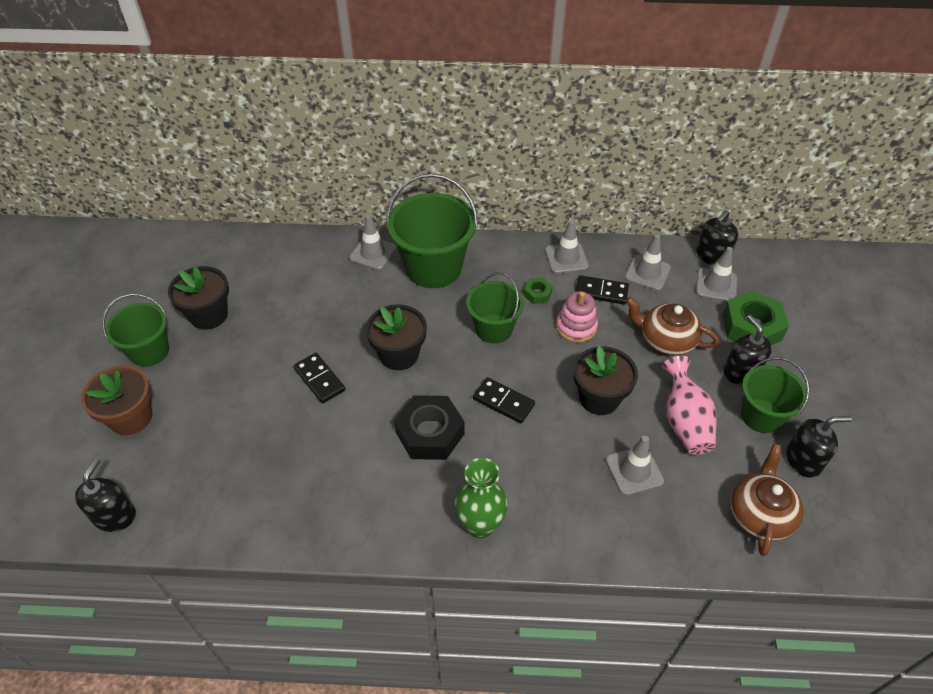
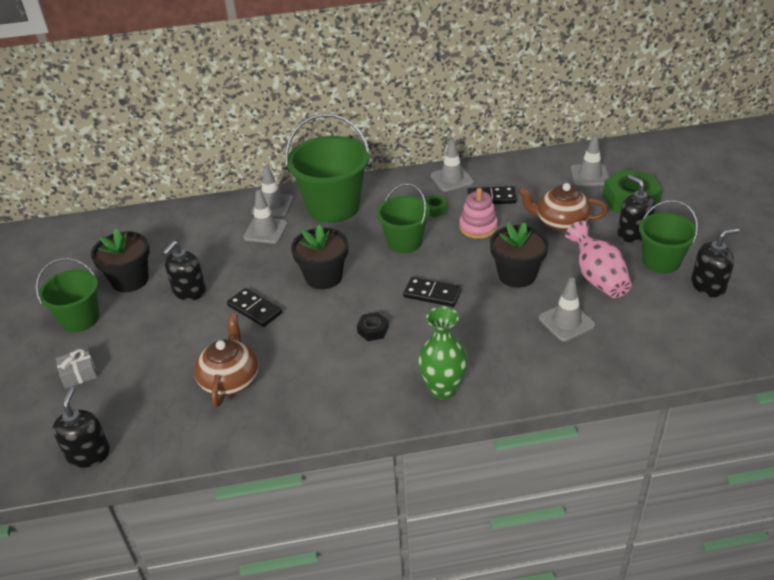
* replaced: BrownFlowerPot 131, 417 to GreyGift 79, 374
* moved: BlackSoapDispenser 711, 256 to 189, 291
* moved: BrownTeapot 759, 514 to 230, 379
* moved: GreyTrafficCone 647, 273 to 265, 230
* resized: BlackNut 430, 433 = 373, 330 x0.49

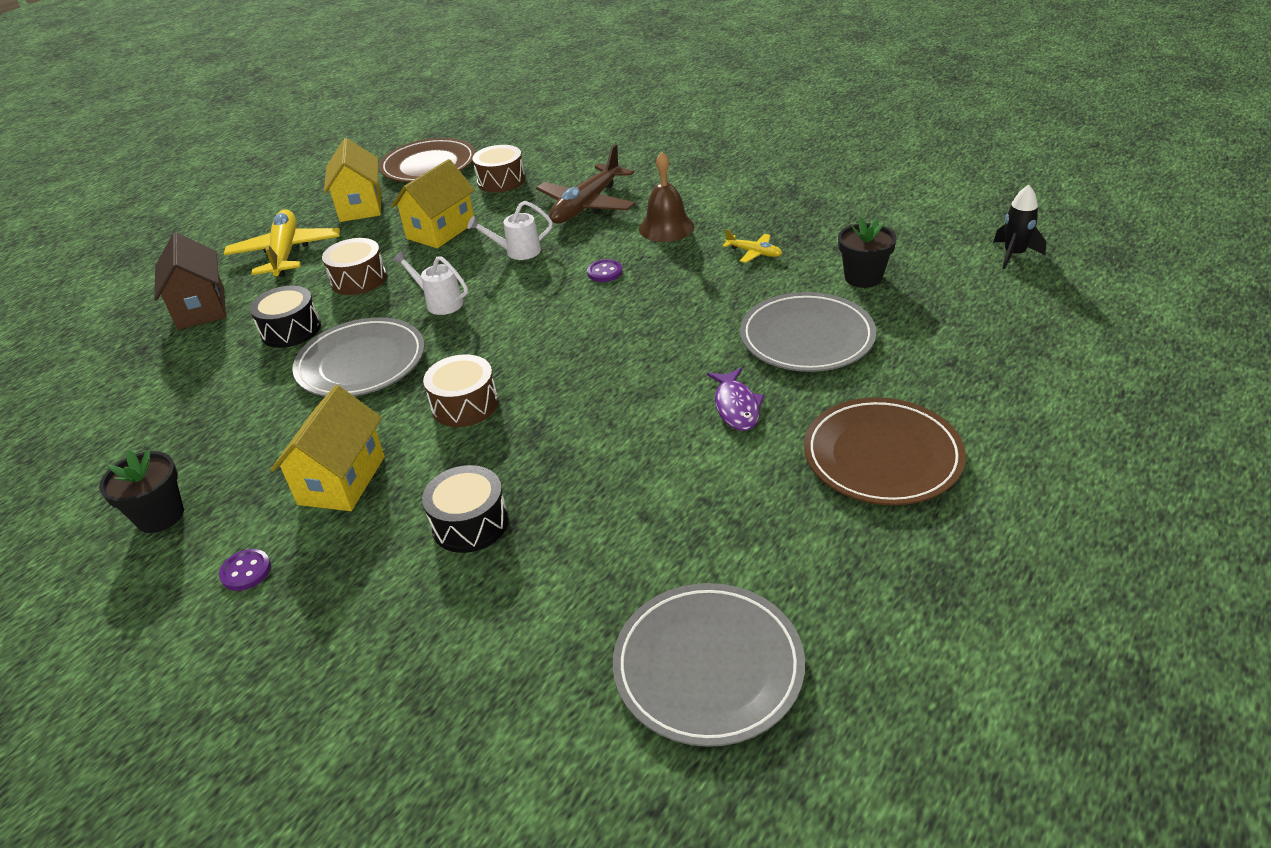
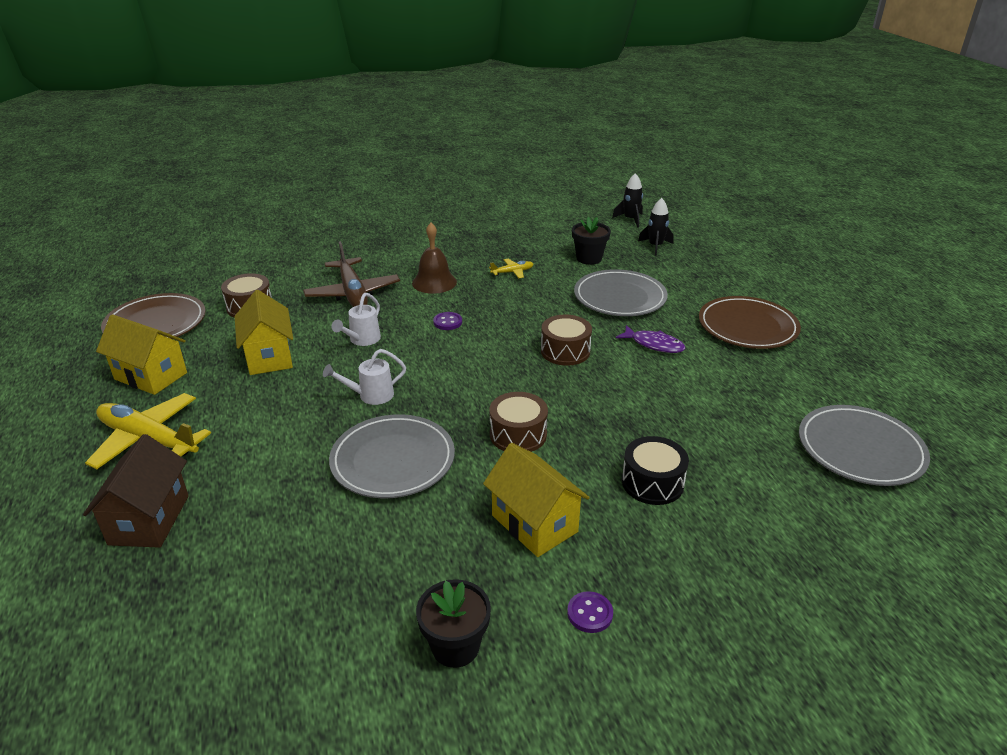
* turned: BrownHouse 201, 308 = 149, 520 75 degrees clockwise
* moved: BrownDrum 359, 279 to 565, 351
* added: BlackRocket 655, 246
* removed: BlackDrum 291, 330

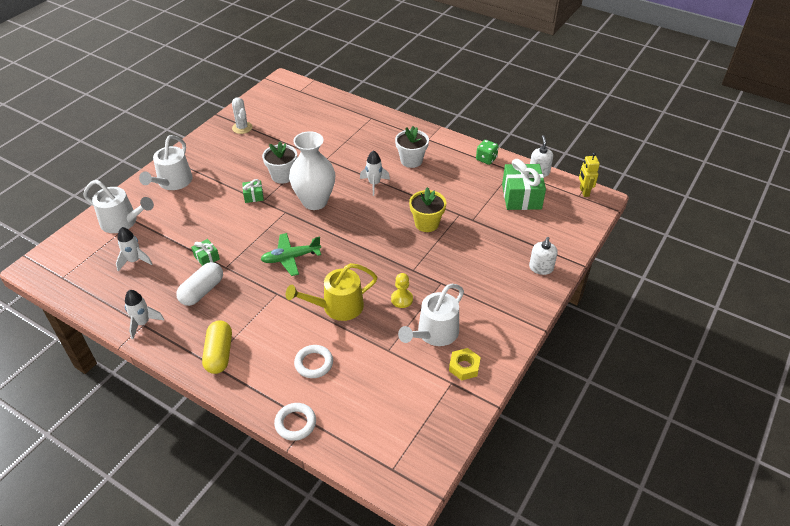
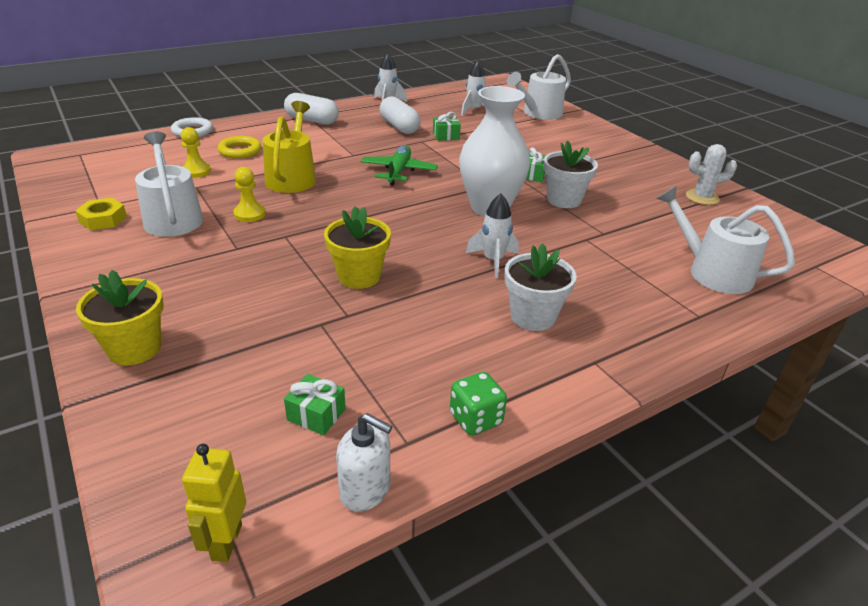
* replaced: WhiteSoapDispenser 541, 268 to YellowFlowerPot 134, 348
* added: YellowPawn 196, 171
* turned: YellowRobot 584, 192 = 226, 542 105 degrees counterclockwise
* recoloured: WhiteRing 314, 363 to YellowRing 240, 151
* recoloured: YellowCapsule 219, 354 to WhiteCapsule 312, 120
* resized: GreenGift 521, 197 = 316, 414 x0.48
* moved: WhiteWateringCan 173, 182 to 713, 272

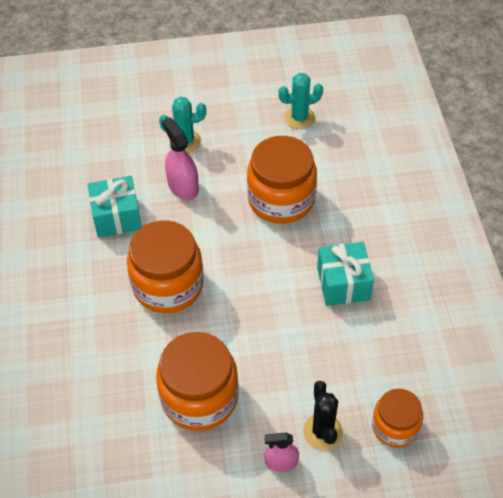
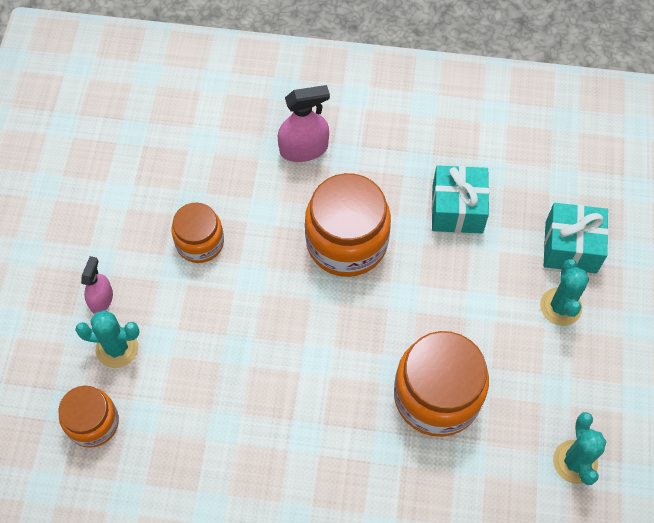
* recoloured: BlackCactus 322, 431 to TurquoiseCactus 117, 348
* resized: OrangeJar 199, 397 = 200, 242 x0.60
* moved: PinkSprayBottle 183, 186 to 304, 149
* moved: TurquoiseGift 343, 283 to 570, 247

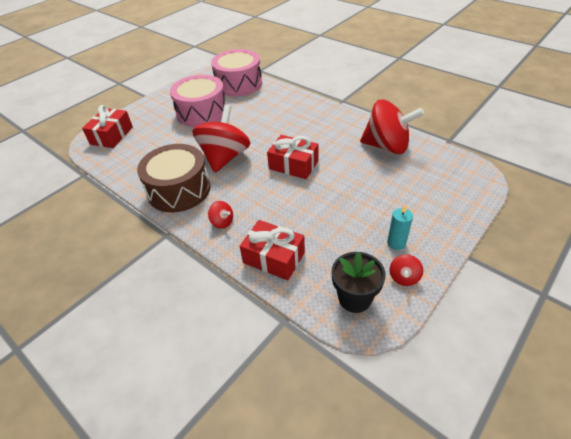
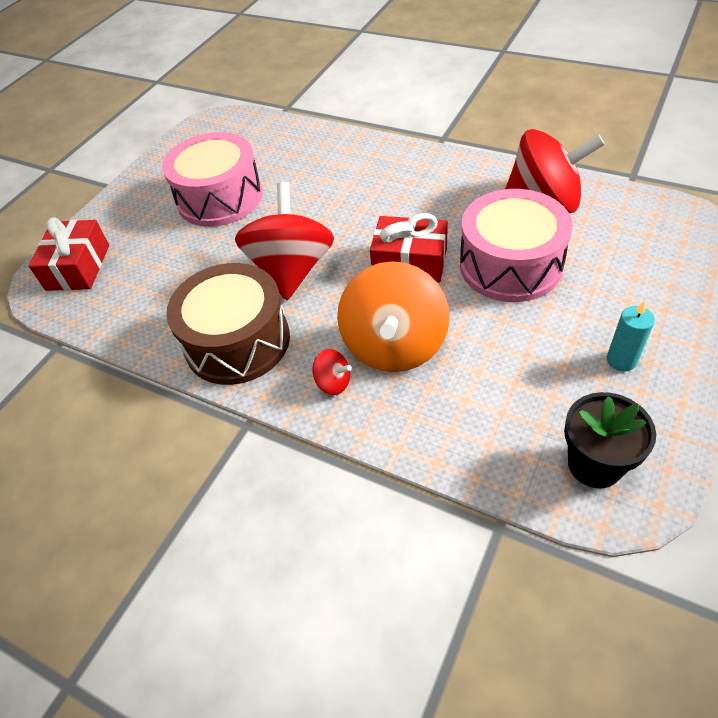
* added: OrangeSpinningTop 395, 345
* moved: PinkDrum 239, 84 to 510, 265
* removed: RedGift 274, 257
* removed: RedSpinningTop 404, 277

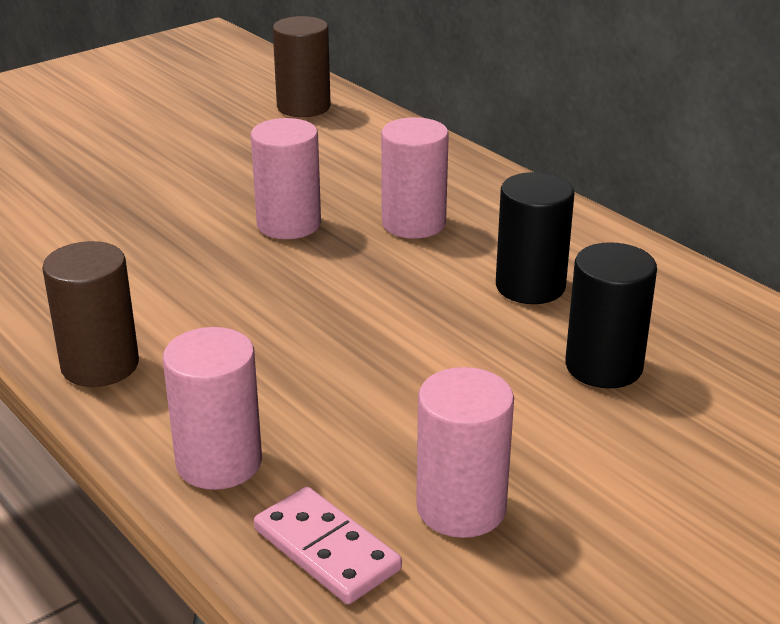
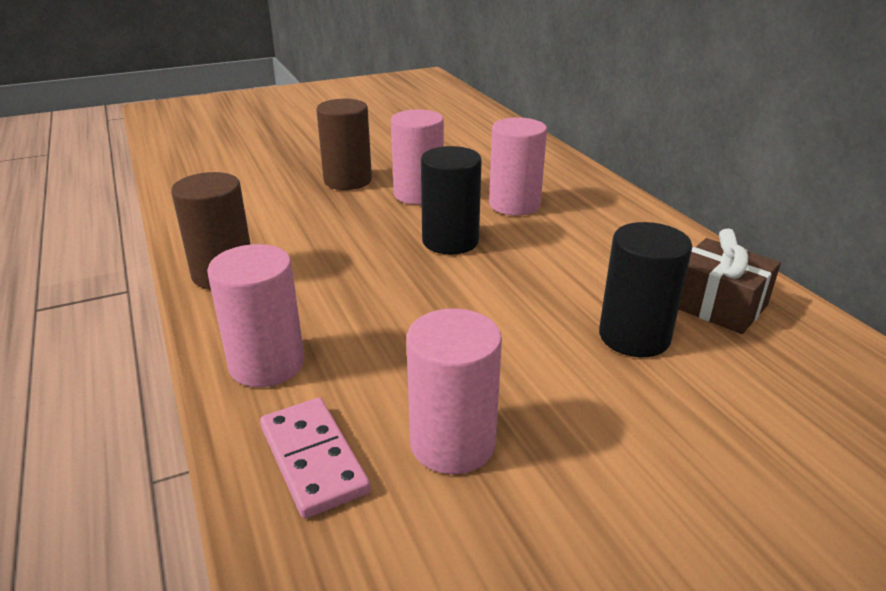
* moved: BrownCylinder 303, 107 to 348, 180
* moved: BlackCylinder 530, 286 to 450, 241
* added: BrownGift 717, 305

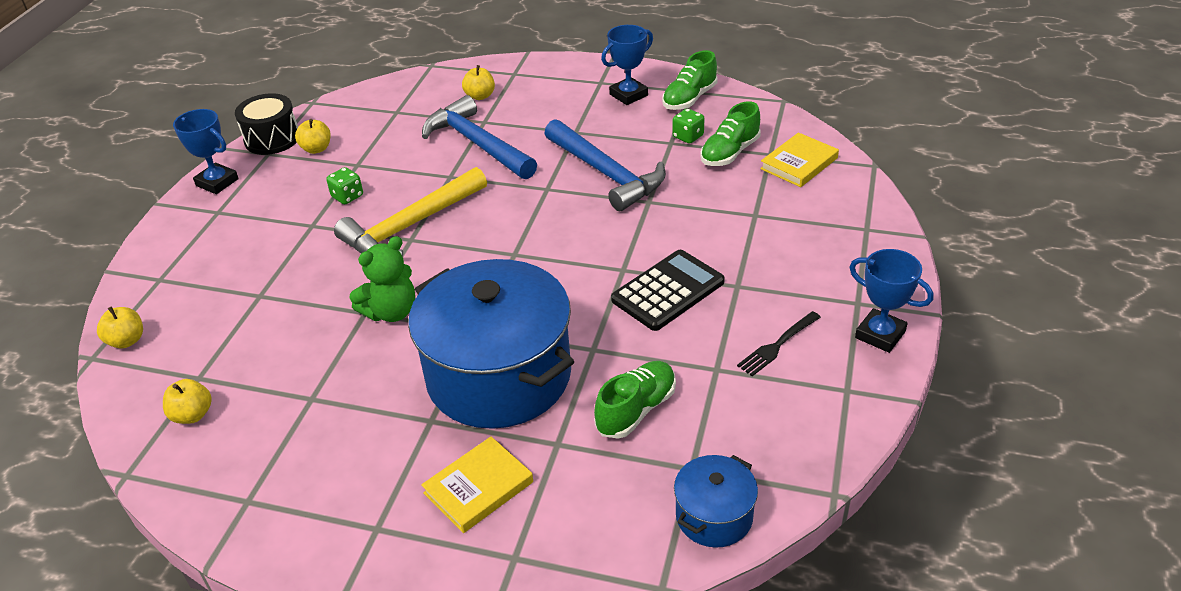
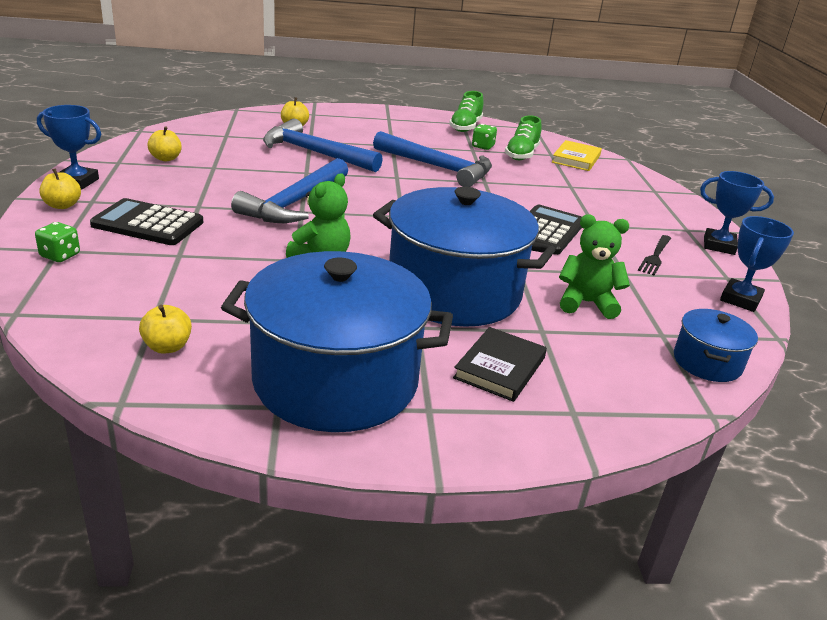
* moved: GreenDice 347, 196 to 60, 255
* moved: YellowApple 127, 341 to 62, 205
* added: BlackCalculator 148, 224
* added: BluePot 335, 380
* recoloured: YellowHammer 411, 226 to BlueHammer 295, 203
* recoloured: YellowBook 478, 488 to BlackBook 500, 368
* replaced: GreenShoe 636, 410 to GreenTeddyBear 586, 303
* moved: BlueTrophy 628, 95 to 740, 299
* removed: BlackDrum 272, 139

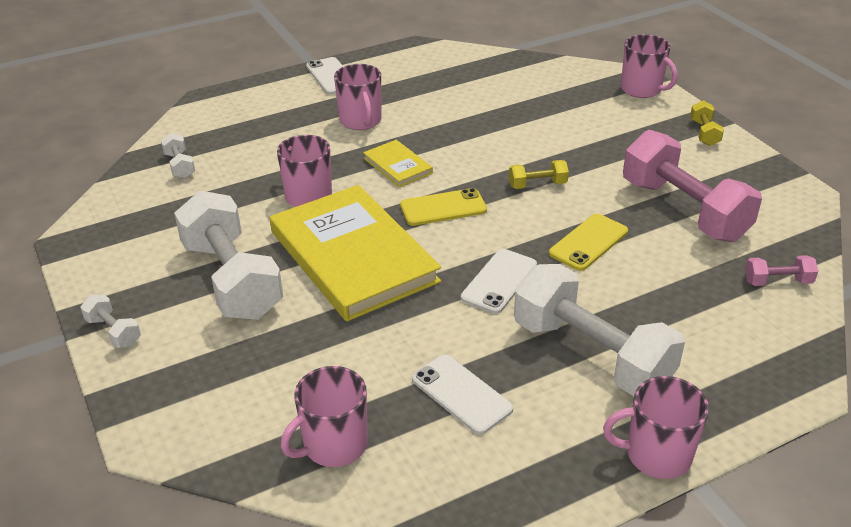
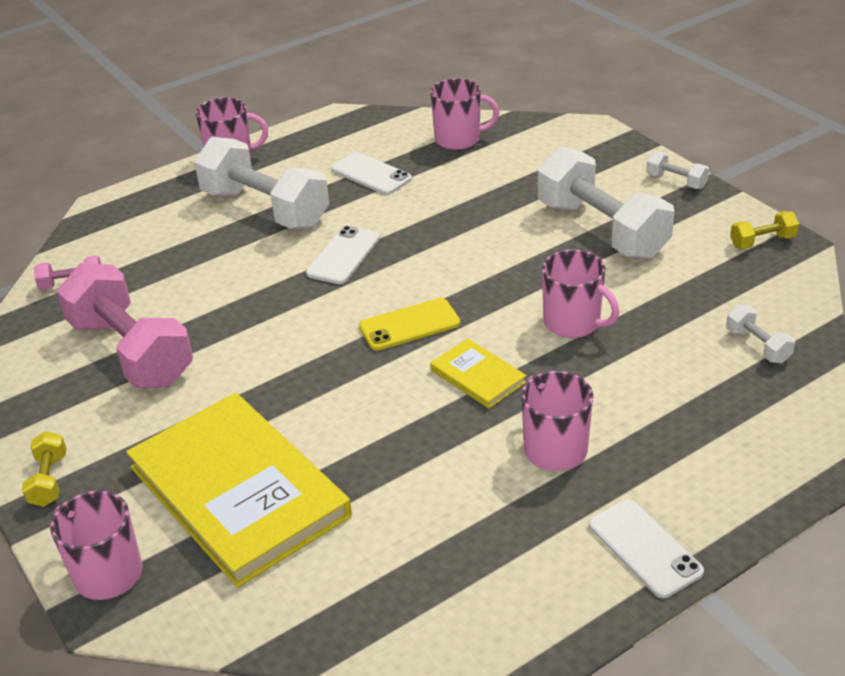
* moved: YellowBook 352, 256 to 239, 491
* turned: PinkMug 334, 445 = 459, 139 45 degrees clockwise
* moved: YellowDumbbell 537, 185 to 762, 242
* removed: YellowPhone 588, 242

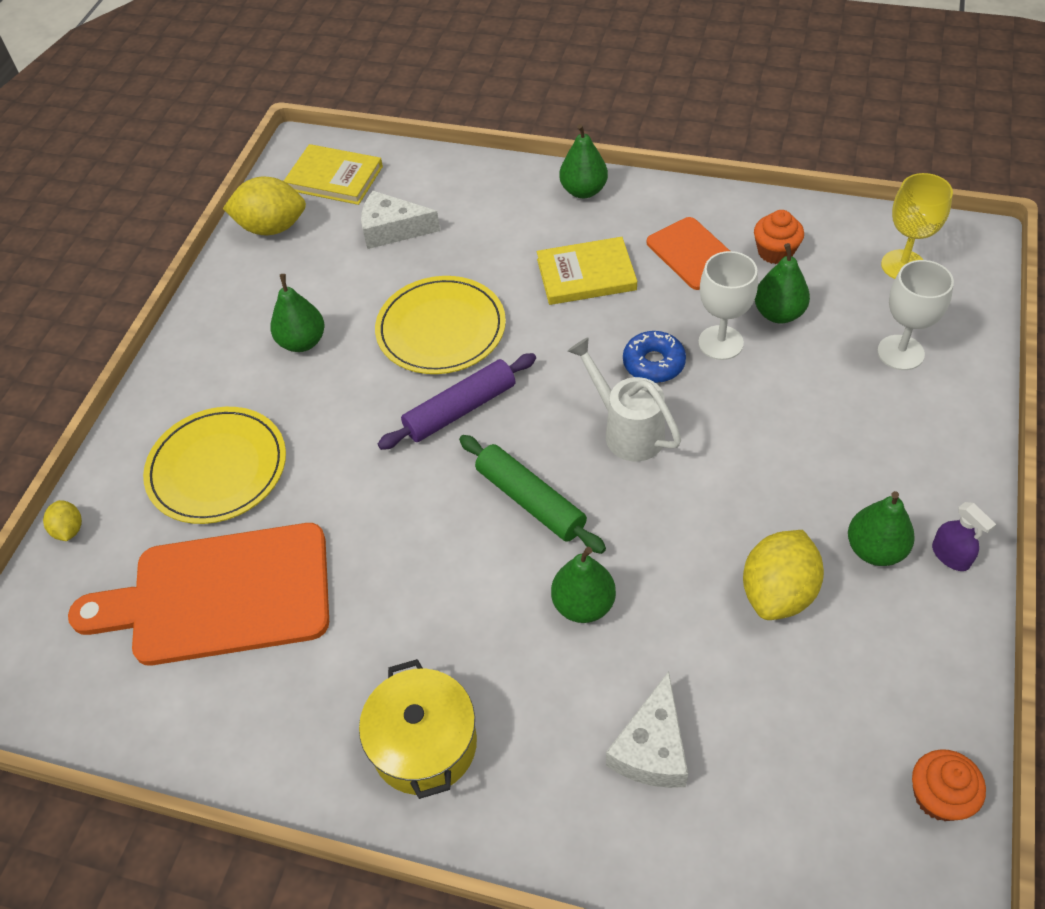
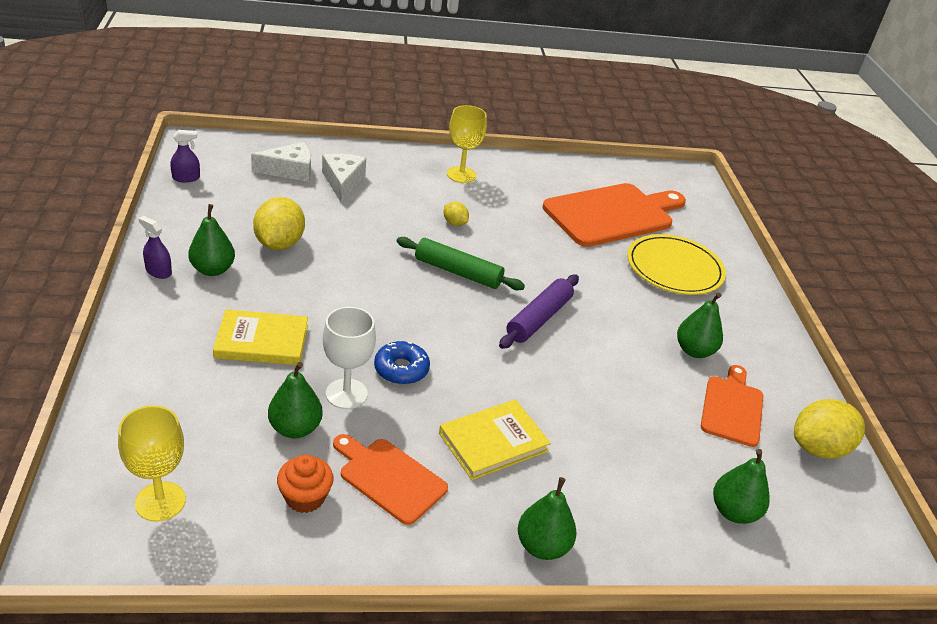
* replaced: OrangeCupcake 939, 796 to PurpleSprayBottle 186, 178
* moved: YellowBook 334, 178 to 262, 341
* moved: WhiteCheese 392, 229 to 290, 170
* moved: YellowLemon 69, 530 to 454, 223
* replaced: YellowPot 424, 744 to YellowGoblet 461, 175
* added: OrangeCuttingBoard 732, 408
* moved: GreenPear 583, 604 to 733, 511
* removed: YellowPlate 441, 329
* removed: WhiteWateringCan 627, 430
* removed: WhiteGoblet 900, 352

